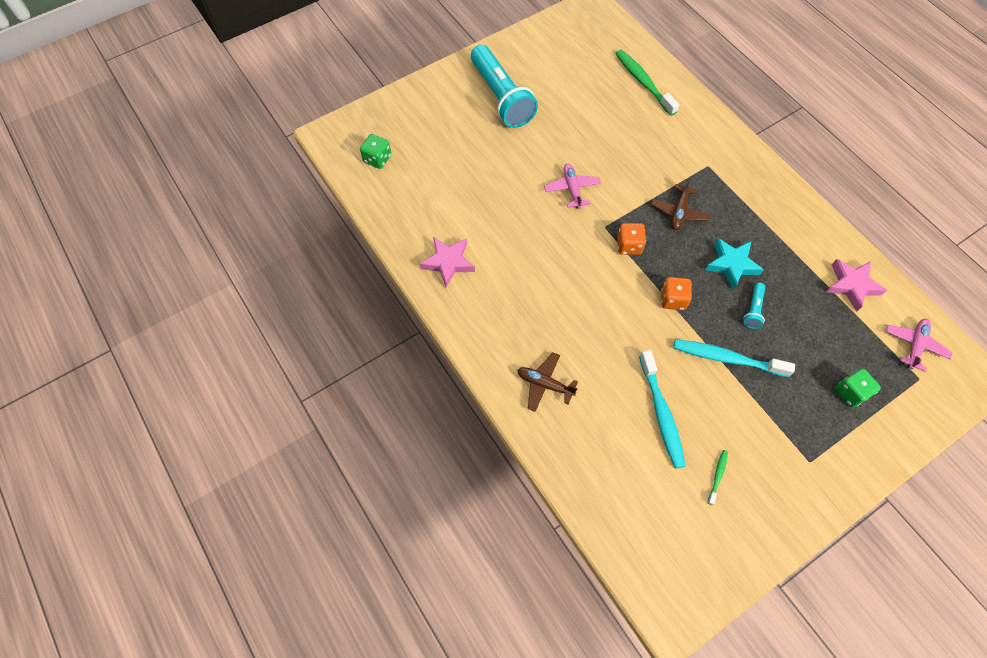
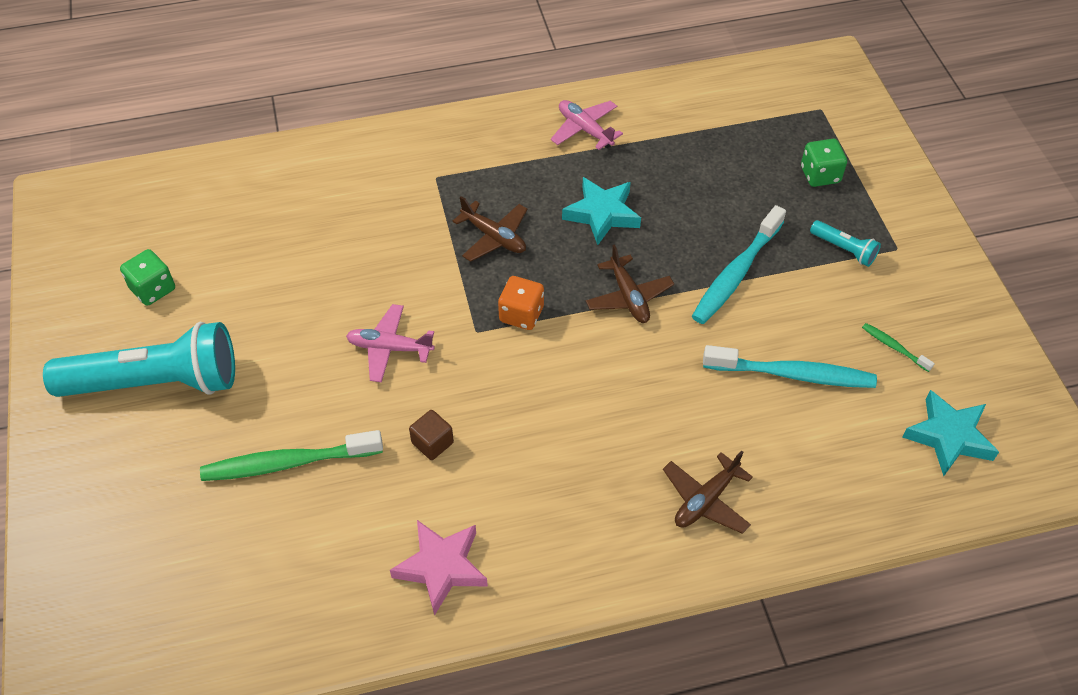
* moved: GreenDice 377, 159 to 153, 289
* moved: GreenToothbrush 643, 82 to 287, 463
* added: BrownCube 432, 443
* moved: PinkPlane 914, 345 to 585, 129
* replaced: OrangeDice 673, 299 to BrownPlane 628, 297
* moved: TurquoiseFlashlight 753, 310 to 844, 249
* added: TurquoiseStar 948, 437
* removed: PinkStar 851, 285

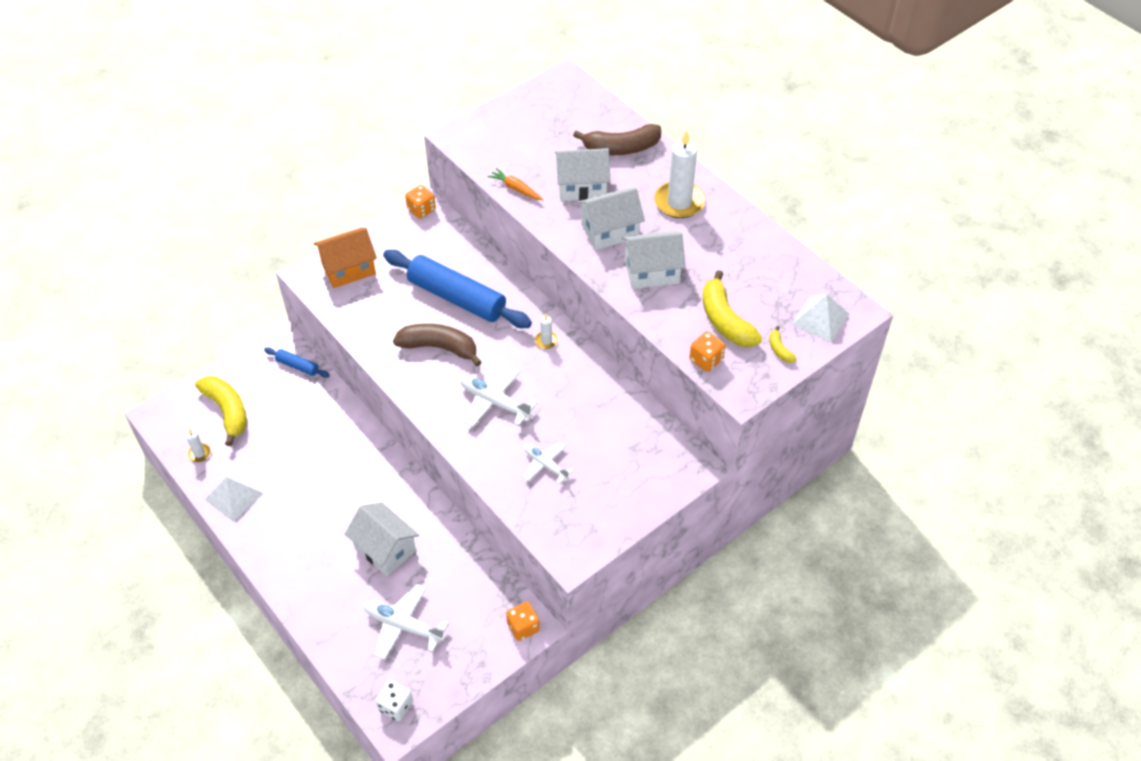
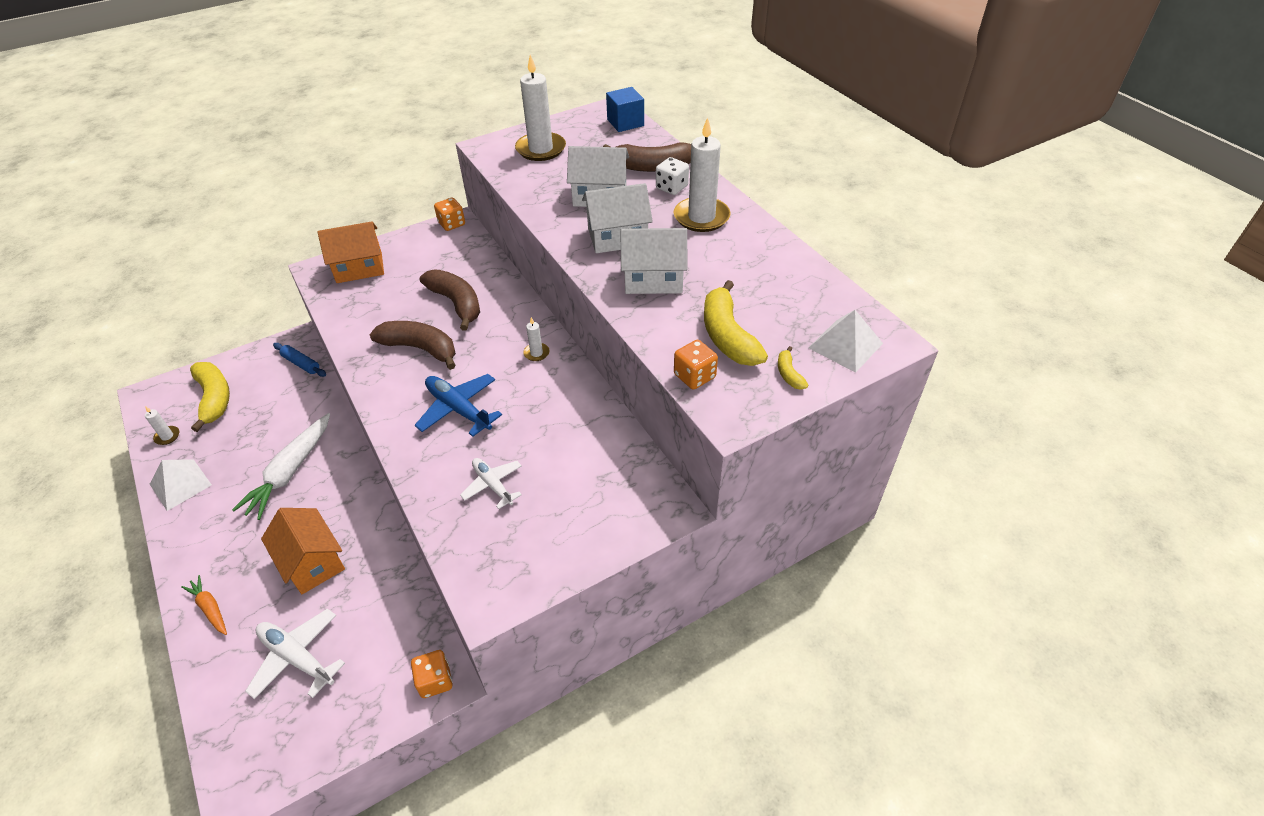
* moved: OrangeCarrot 515, 188 to 210, 608
* added: WhiteCarrot 290, 472
* recoloured: WhiteHouse 385, 549 to OrangeHouse 312, 562
* recoloured: WhitePlane 494, 402 to BluePlane 458, 409
* replaced: BlueRollingPin 456, 298 to BrownBanana 456, 303
* added: WhiteCandle 541, 149
* added: BlueCube 625, 123
* moved: WhiteDice 396, 706 to 671, 187

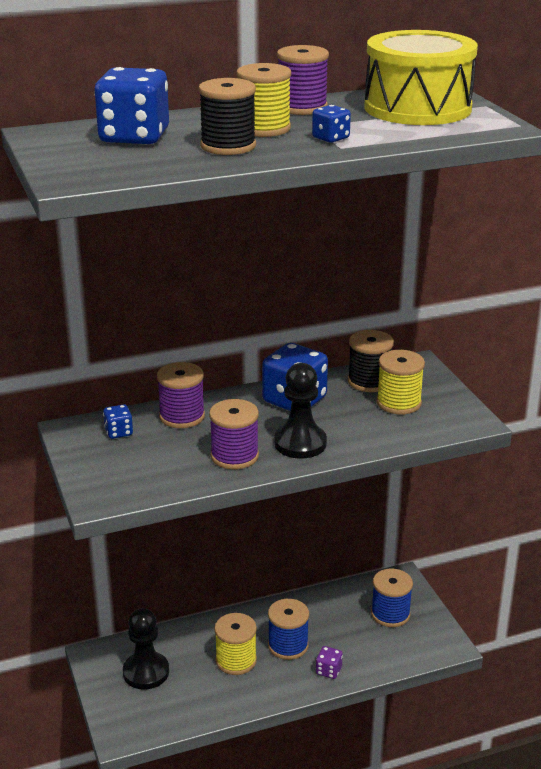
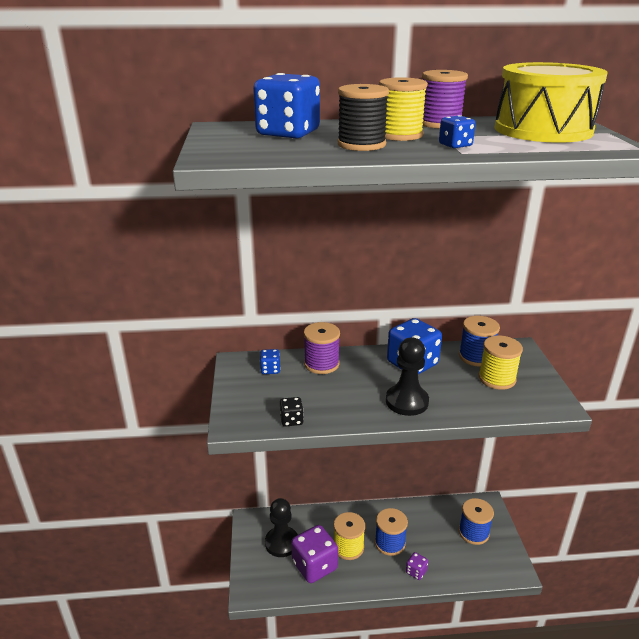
* added: BlackDice 291, 420
* added: PurpleDice 314, 565
* recoloured: BlackSpool 369, 381 to BlueSpool 476, 357
* removed: PurpleSpool 234, 456

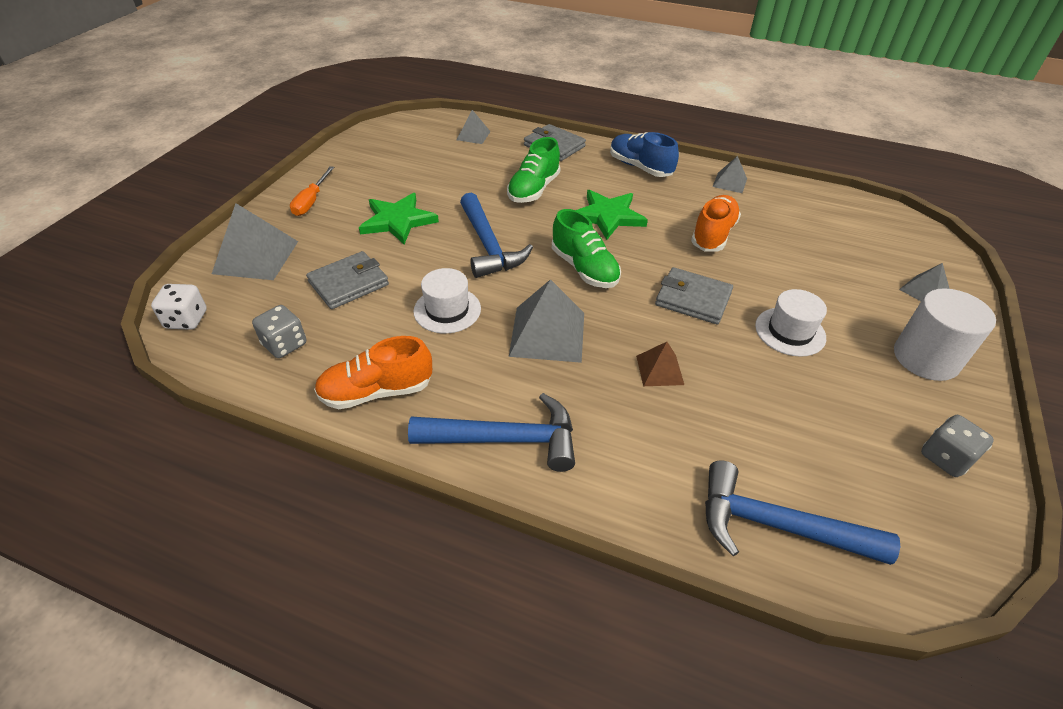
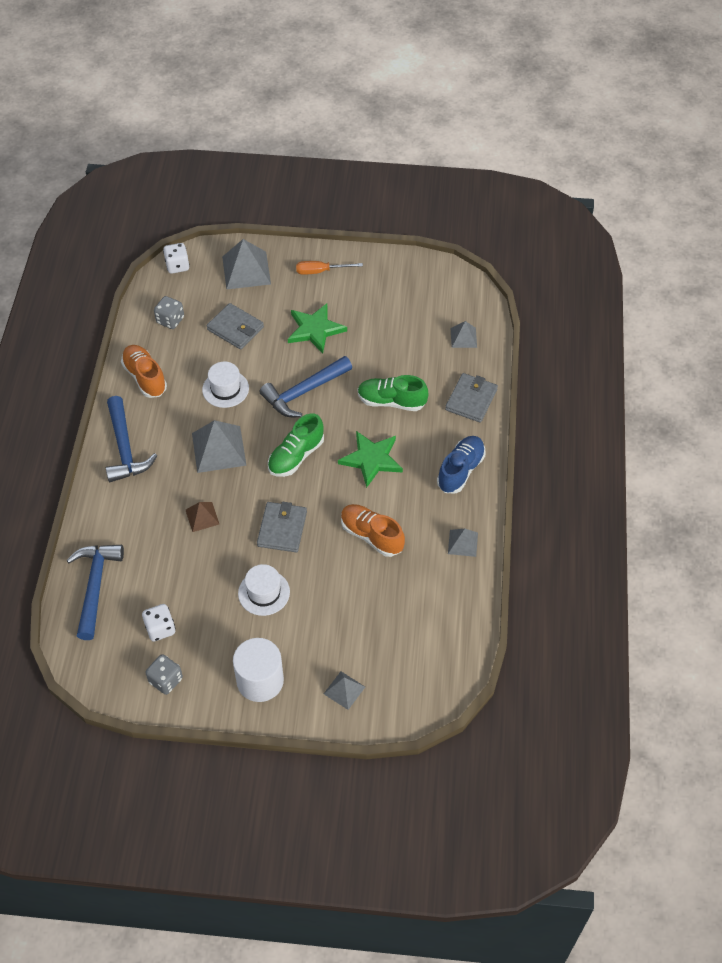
* added: WhiteDice 160, 629
* turned: OrangeShoe 713, 235 = 371, 535 150 degrees counterclockwise

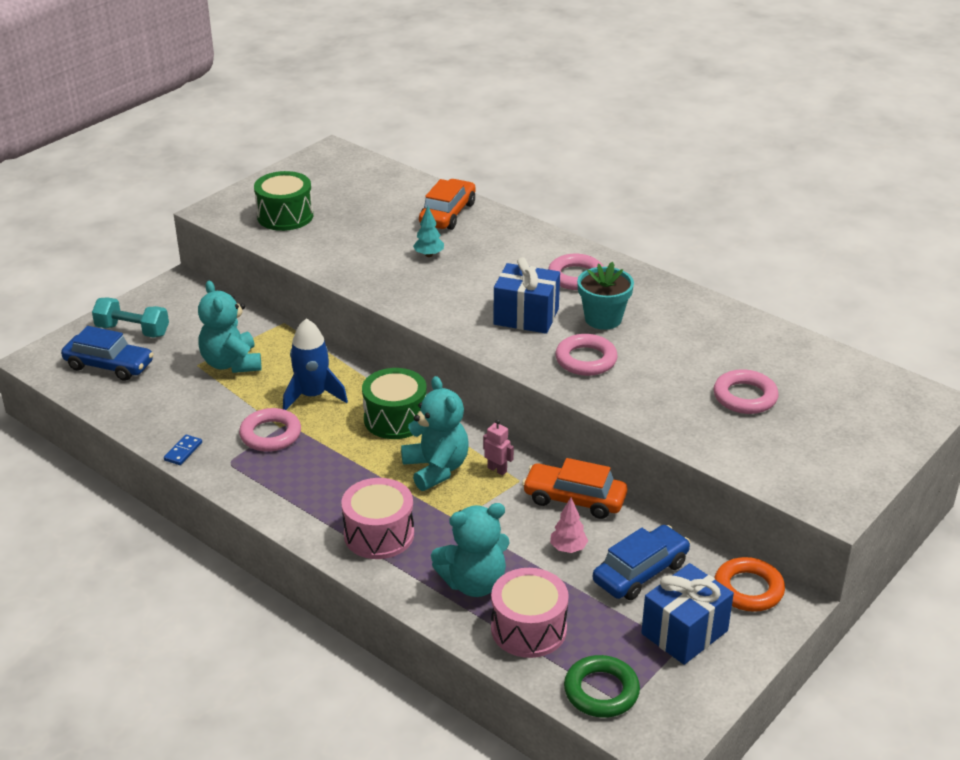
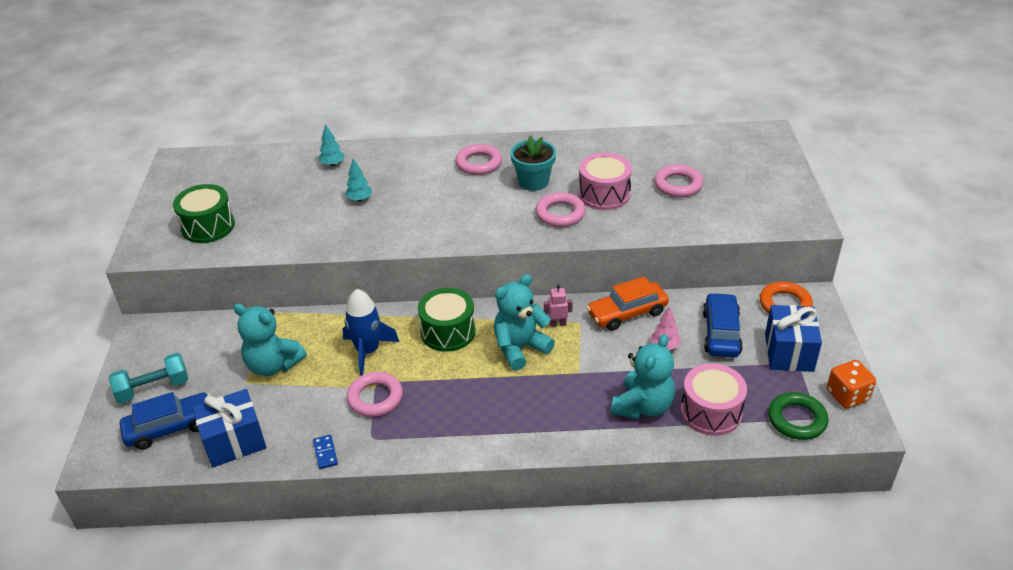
* moved: BlueGift 526, 316 to 234, 442
* replaced: OrangeCar 448, 214 to TurquoiseTree 332, 164
* turned: TurquoiseTeddyBear 436, 469 = 520, 348 60 degrees counterclockwise
* moved: PinkDrum 379, 534 to 604, 194
* added: OrangeDice 847, 395

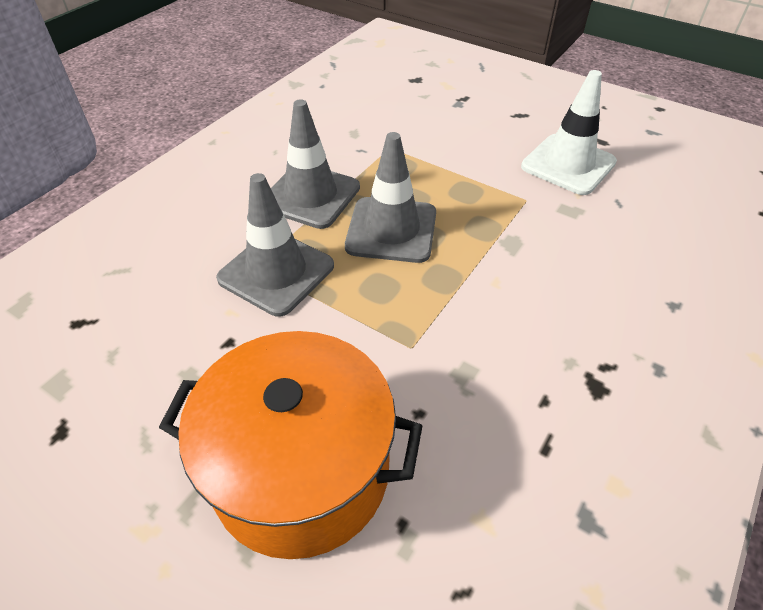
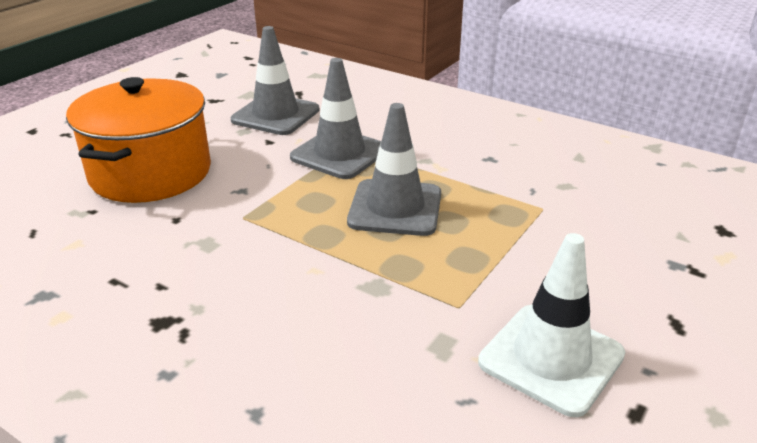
* moved: GreyTrafficCone 310, 196 to 275, 115

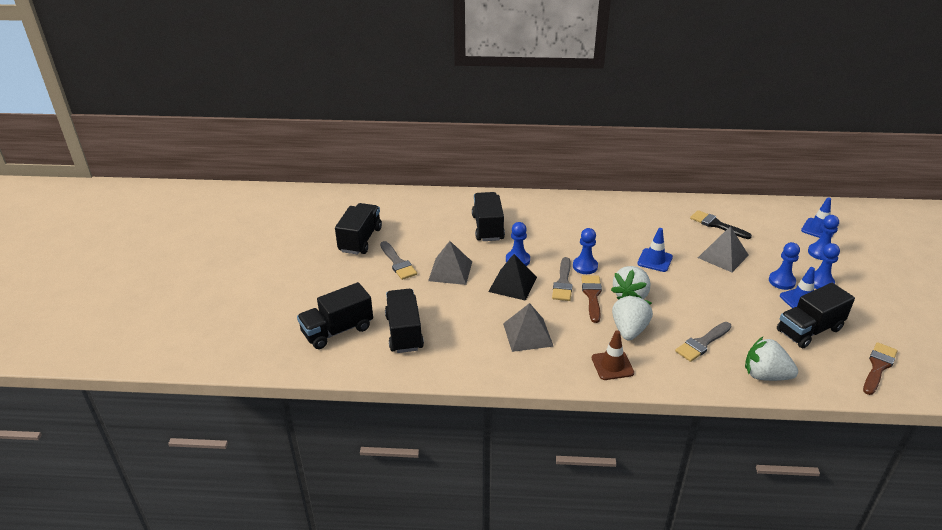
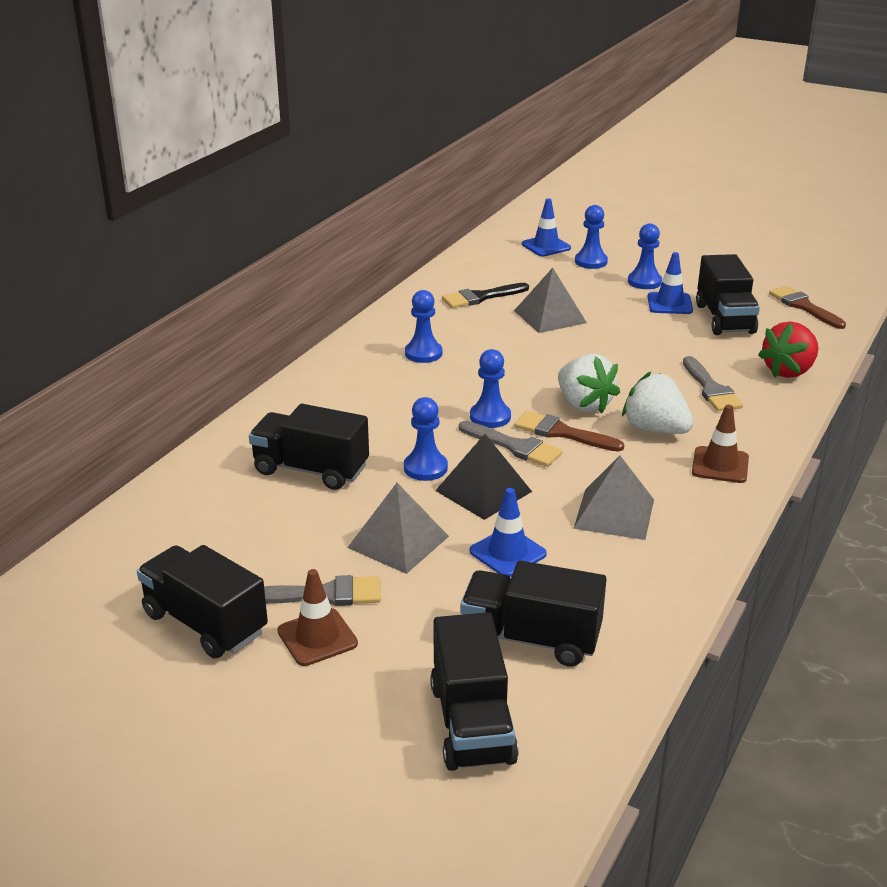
* added: BrownTrafficCone 317, 637
* moved: BluePawn 781, 281 to 423, 353
* moved: BlueTrafficCone 655, 260 to 507, 553
* recoloured: WhiteStrawberry 765, 375 to RedStrawberry 789, 371

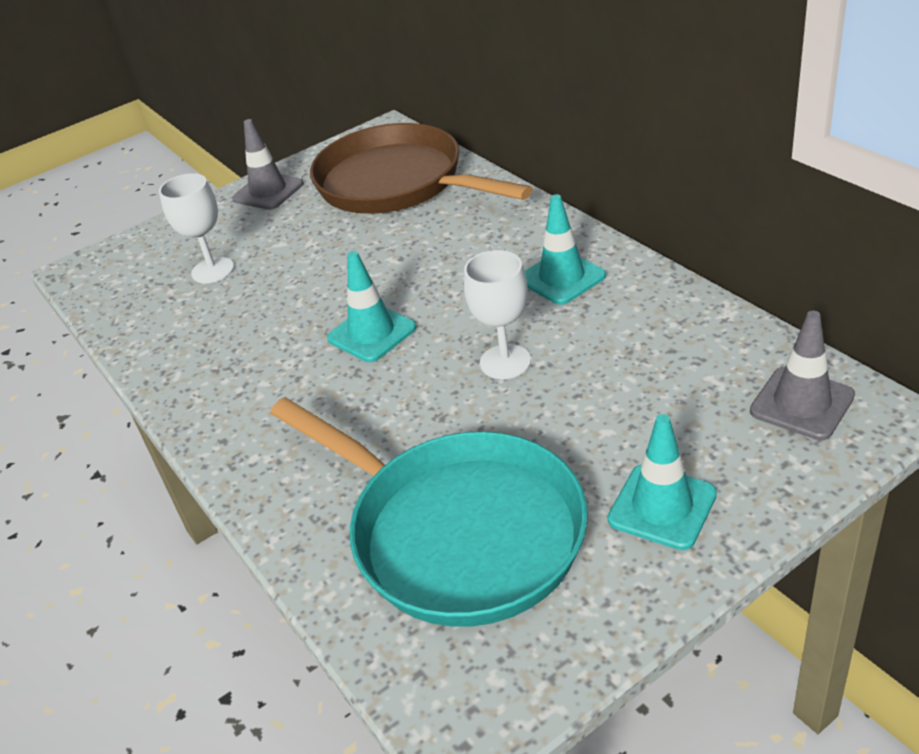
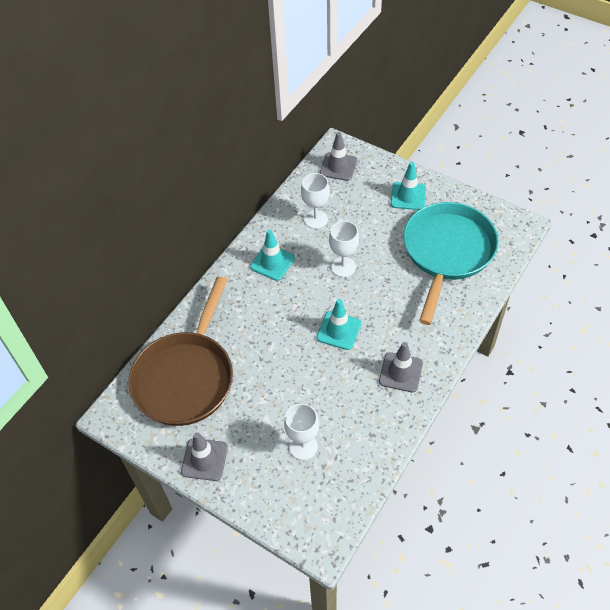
* added: WhiteGoblet 316, 219
* added: GreyTrafficCone 401, 372

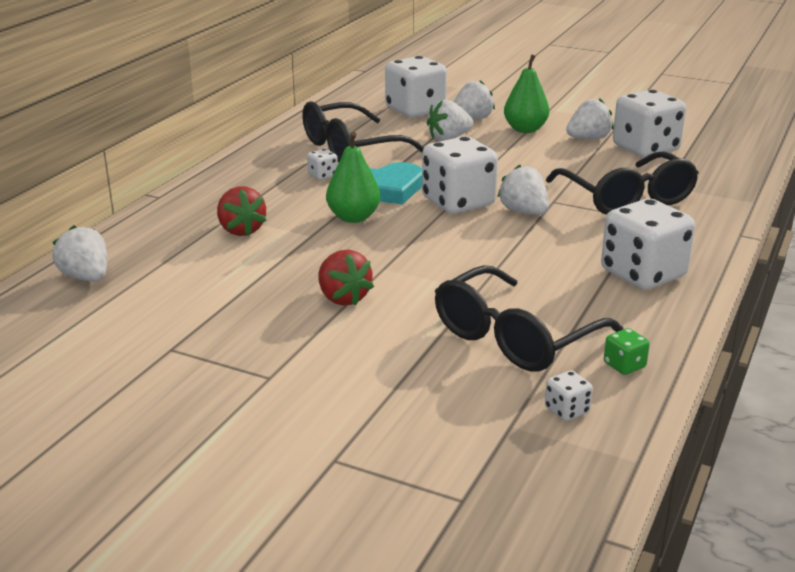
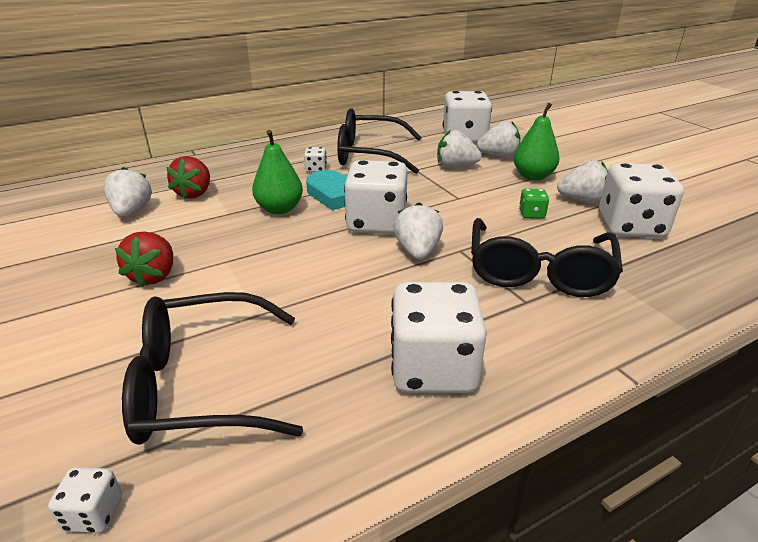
* moved: WhiteStrawberry 86, 277 to 132, 211
* moved: GreenDice 624, 365 to 531, 214

